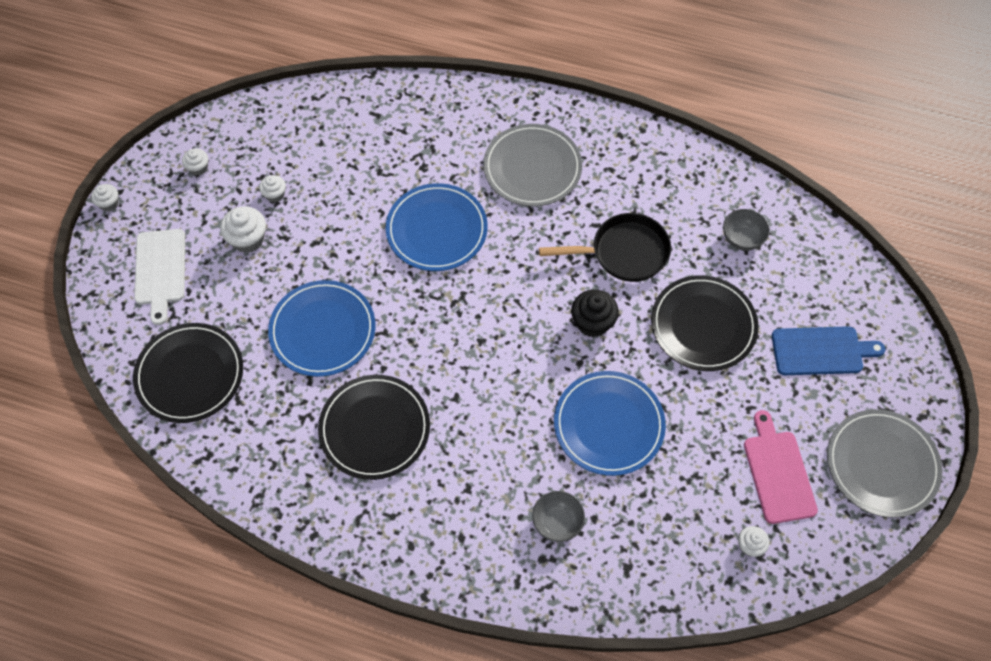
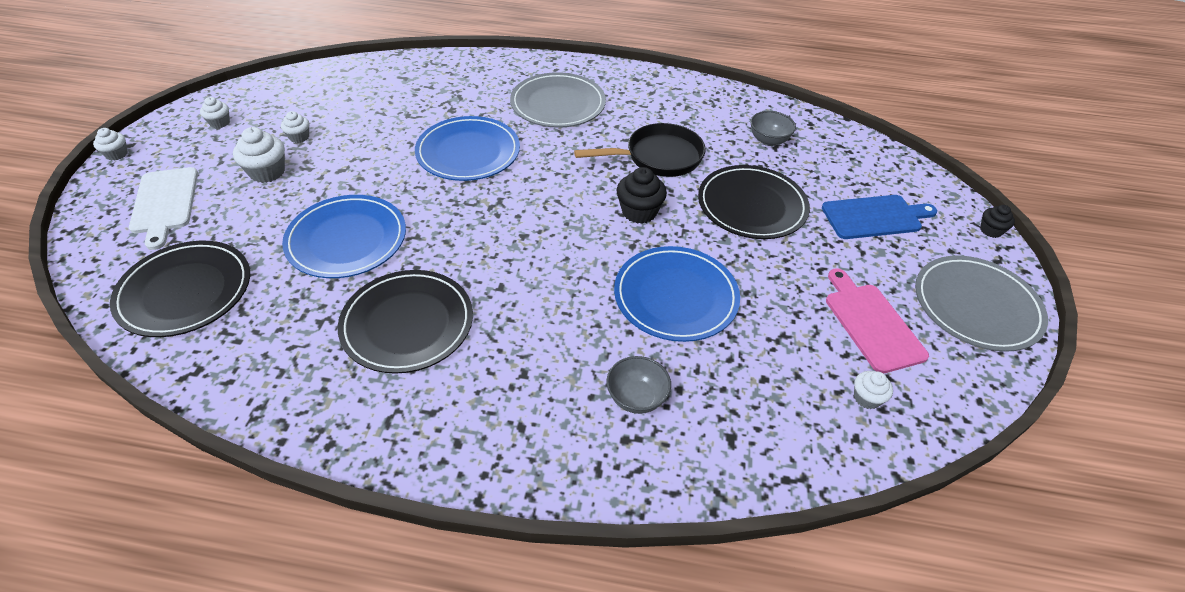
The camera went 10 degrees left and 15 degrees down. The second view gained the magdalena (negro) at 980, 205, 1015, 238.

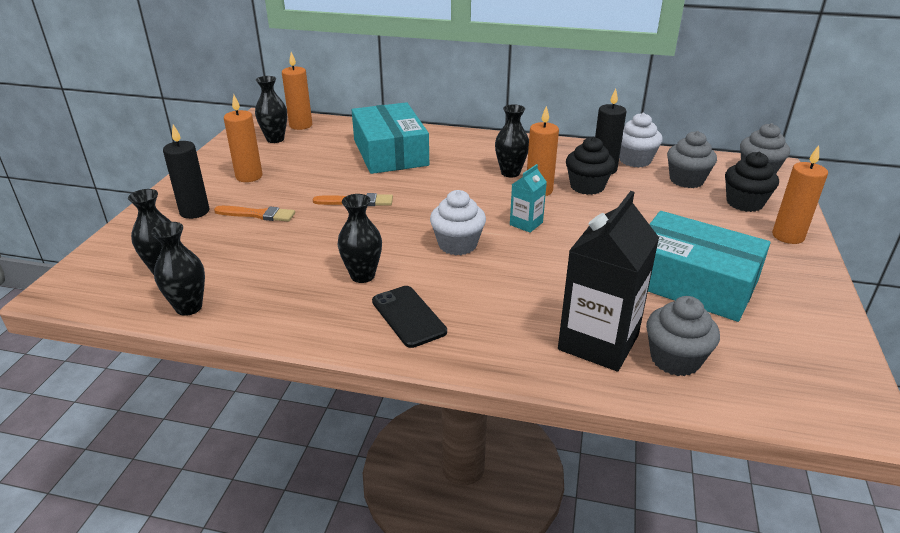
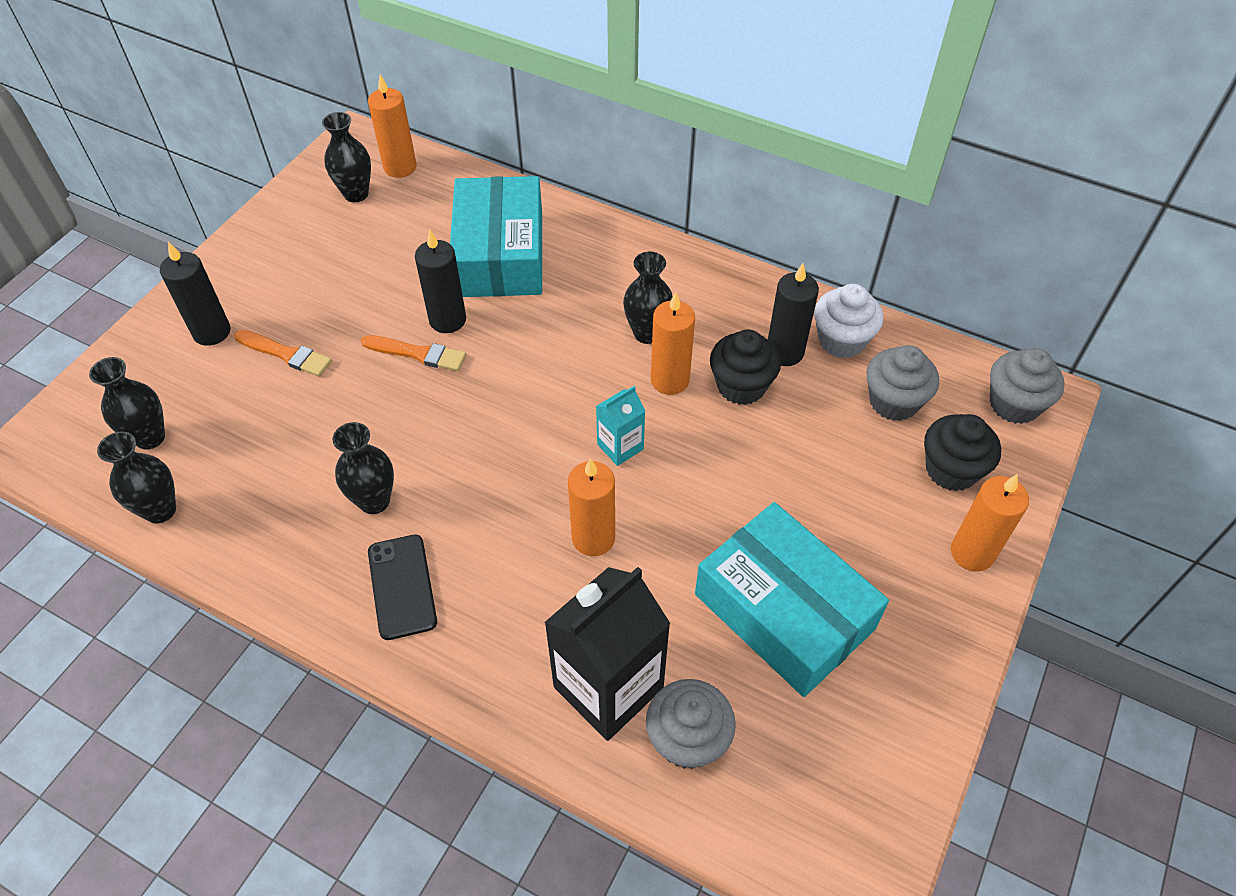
The camera went 15 degrees right and 20 degrees up. The vela (naranja) ended up elsewhere, having gone from 224, 94, 262, 182 to 568, 458, 615, 556. The second view lost the magdalena (blanco) at 430, 190, 486, 255. The second view gained the vela (negro) at 415, 230, 466, 333.

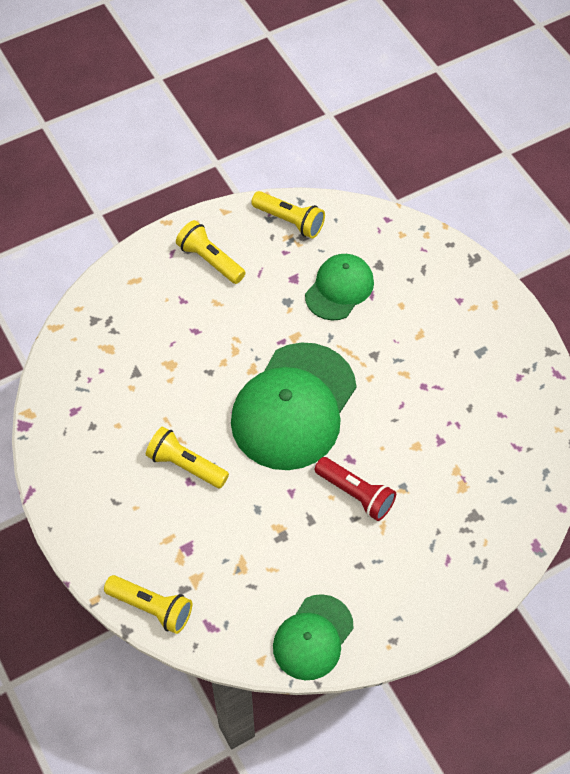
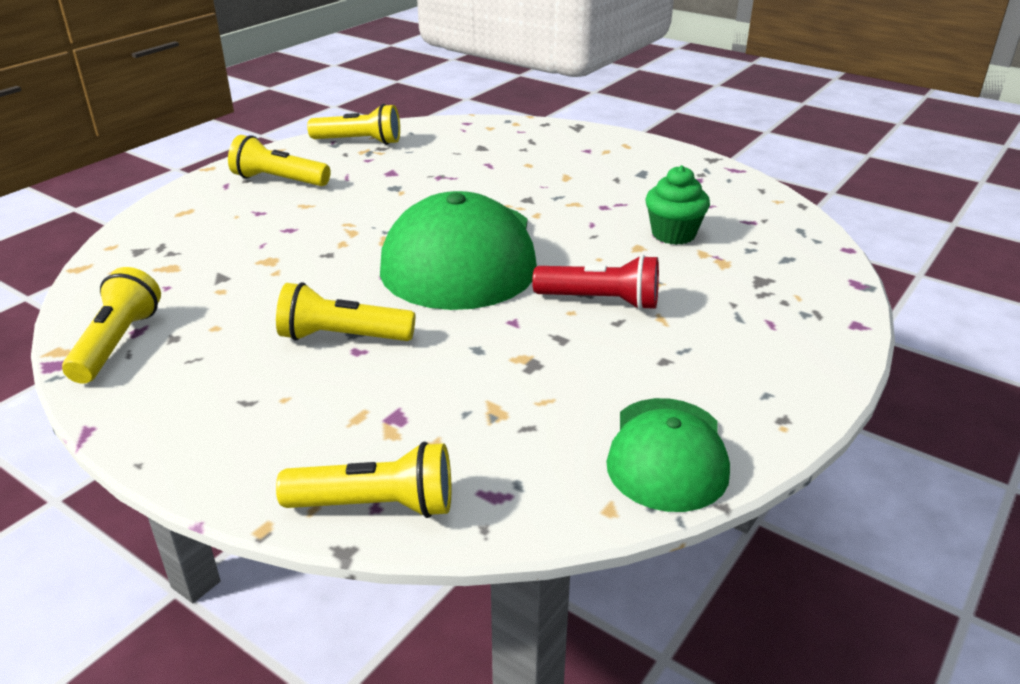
The camera went 25 degrees left and 25 degrees down. The second view lost the gorra (verde) at 305, 254, 374, 320. The second view gained the lámpara de mano (amarillo) at 62, 267, 161, 384. The second view gained the magdalena (verde) at 646, 165, 710, 245.

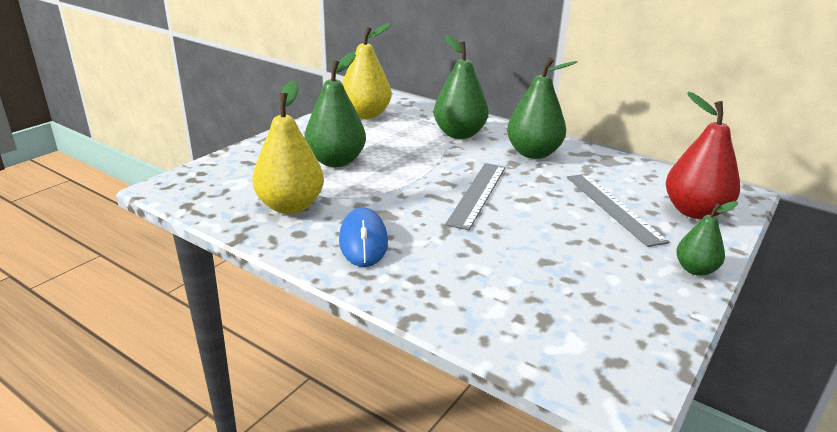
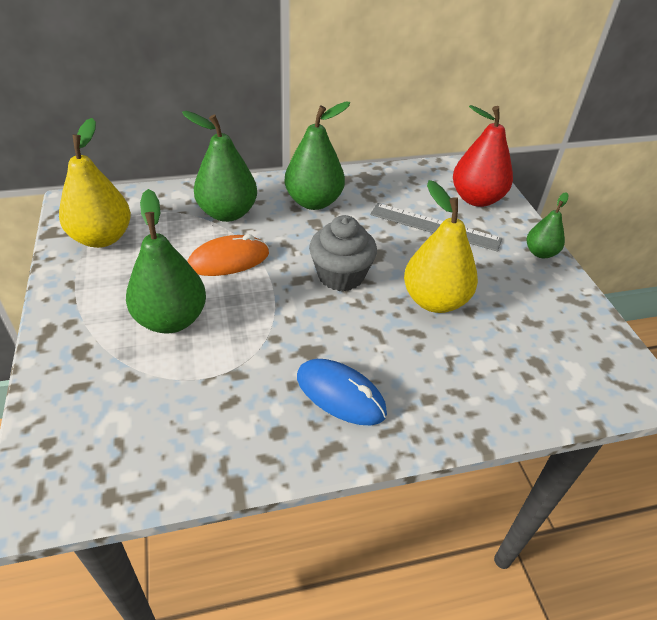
The camera went 50 degrees left and 15 degrees up. The pera (amarillo) ended up elsewhere, having gone from 252, 80, 324, 214 to 404, 180, 478, 313. Where the regla (gris) stood at 445, 163, 505, 230, the magdalena (gris) came to stand at 309, 215, 377, 291. The second view gained the ratón (naranja) at 188, 234, 269, 276.

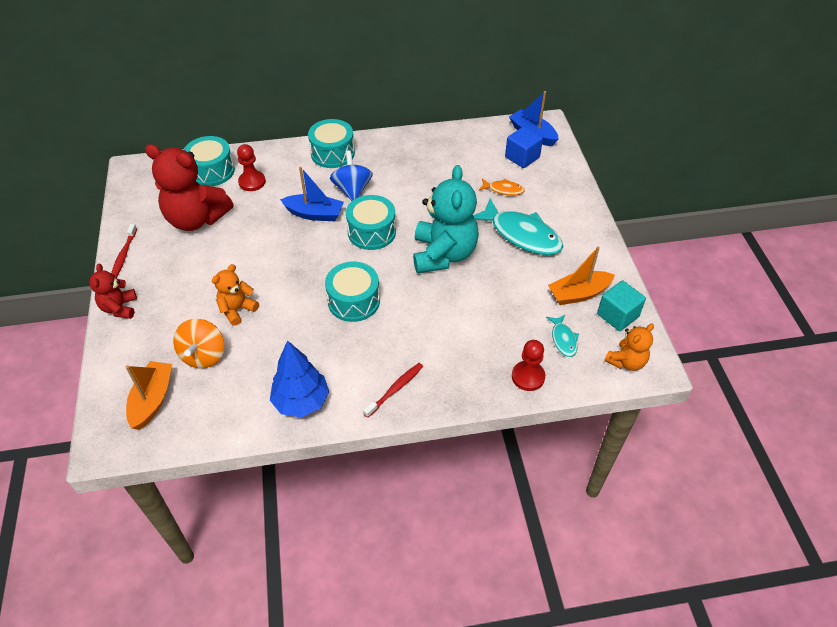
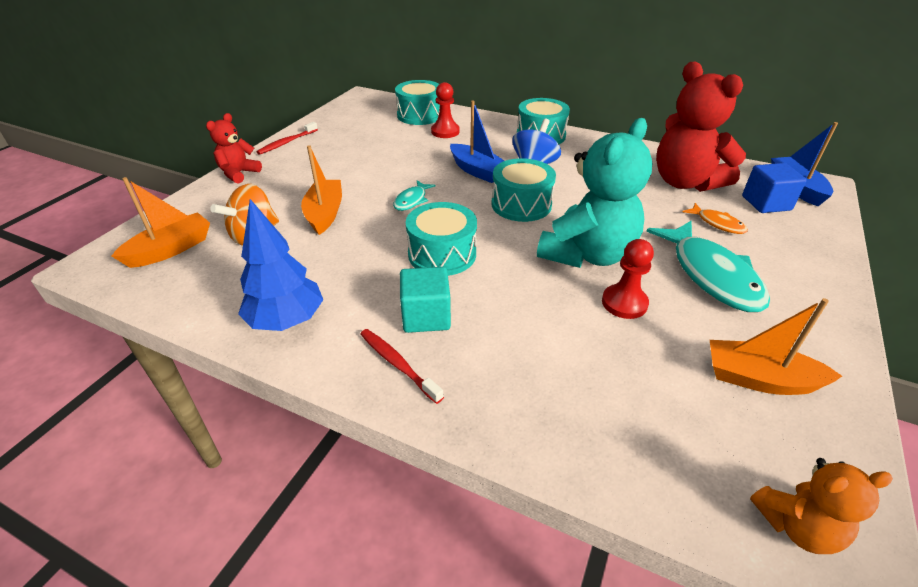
The camera went 35 degrees right and 10 degrees down. The osito (rojo) ended up elsewhere, having gone from 145, 144, 234, 231 to 656, 62, 746, 192. Where the osito (naranja) stood at 212, 264, 259, 326, the barco (naranja) came to stand at 301, 145, 342, 235. The cepillo de dientes (rojo) at 363, 363, 423, 418 ended up facing another way, 120 degrees counterclockwise from before. The peón (rojo) ended up elsewhere, having gone from 512, 340, 545, 391 to 602, 239, 654, 319. The pez (turquesa) ended up elsewhere, having gone from 546, 315, 579, 357 to 393, 180, 436, 211. The cubo (turquesa) ended up elsewhere, having gone from 597, 280, 646, 331 to 400, 267, 451, 333.

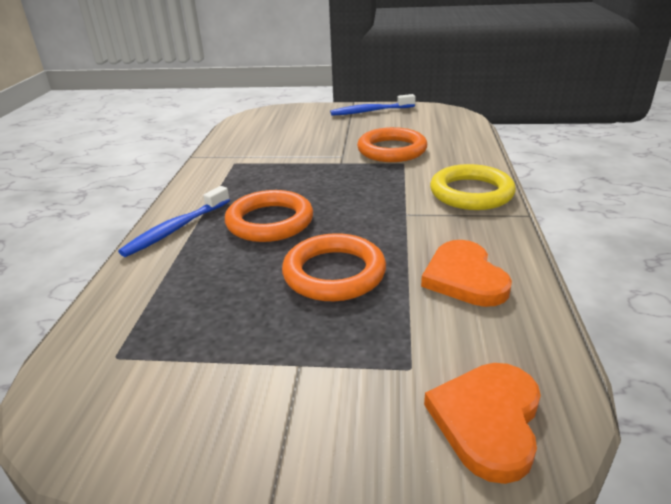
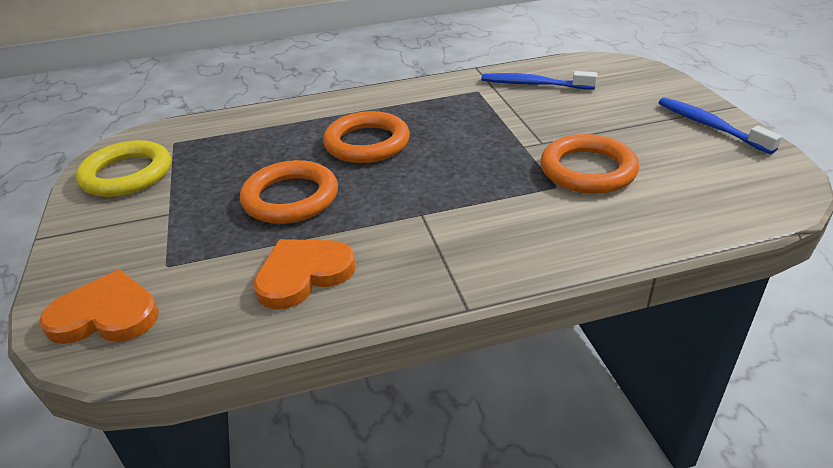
The camera went 70 degrees right and 5 degrees up. The cepillo de dientes (azul) ended up elsewhere, having gone from 118, 186, 230, 257 to 481, 71, 597, 90. The anillo (amarillo) ended up elsewhere, having gone from 430, 164, 516, 210 to 76, 140, 171, 197.

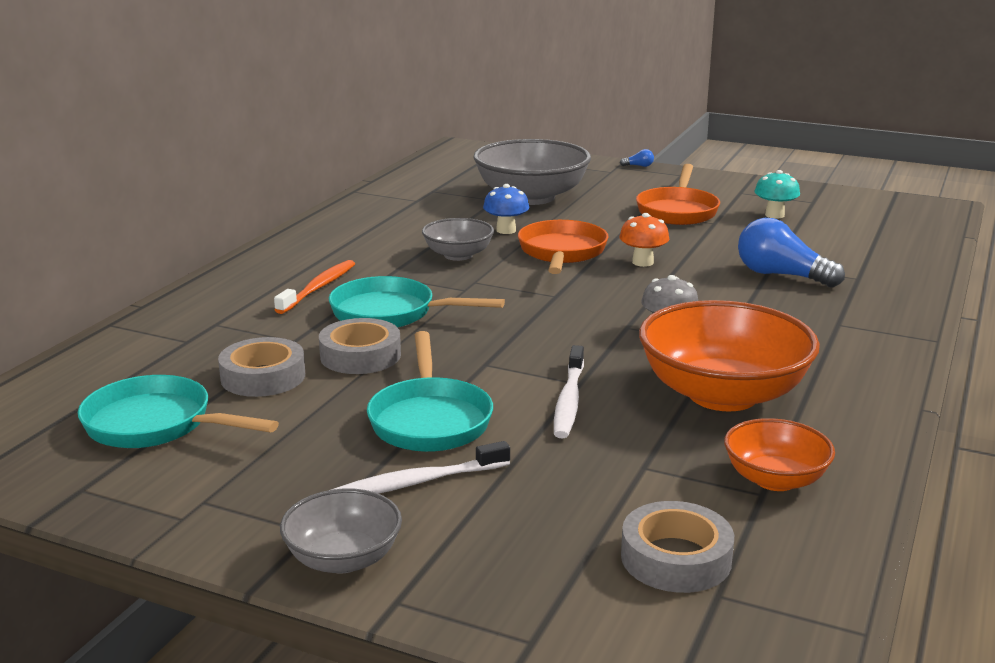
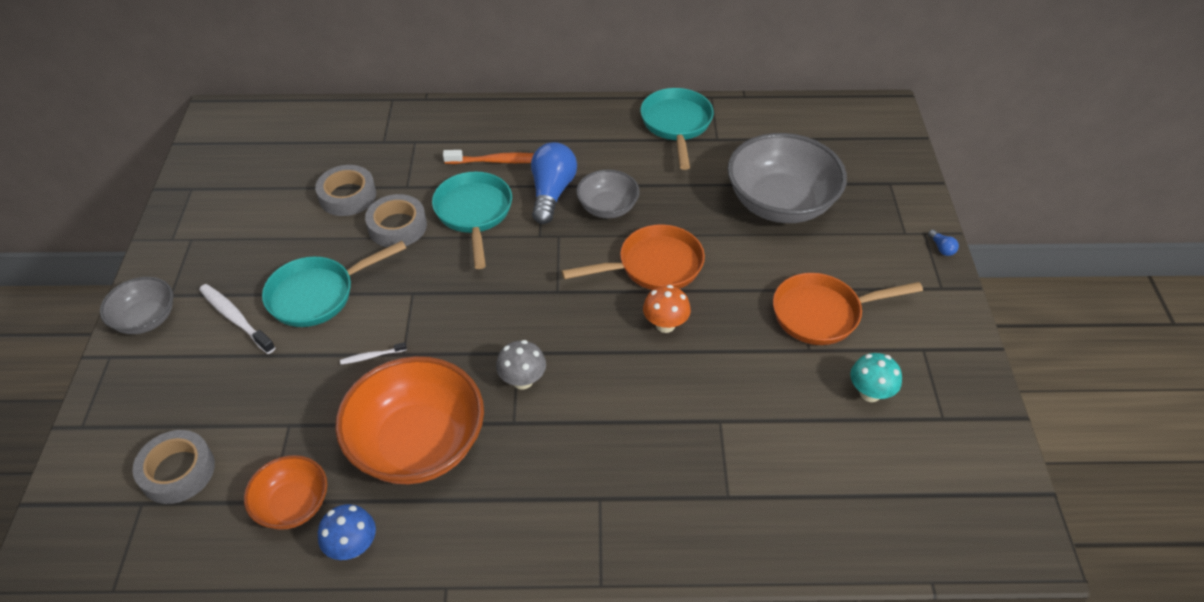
The camera went 65 degrees right and 25 degrees up. The sartén (turquesa) ended up elsewhere, having gone from 78, 375, 279, 448 to 640, 88, 714, 170. The seta (azul) ended up elsewhere, having gone from 483, 184, 529, 234 to 318, 504, 376, 560. The size of the cepillo de dientes (blanco) at 554, 345, 584, 438 changed by a factor of 0.53. The bombilla (azul) ended up elsewhere, having gone from 738, 218, 845, 288 to 531, 142, 577, 224.

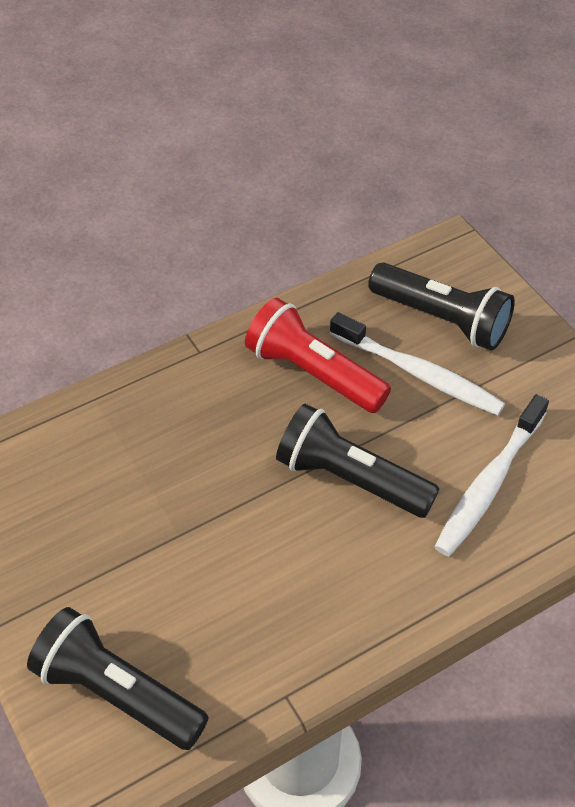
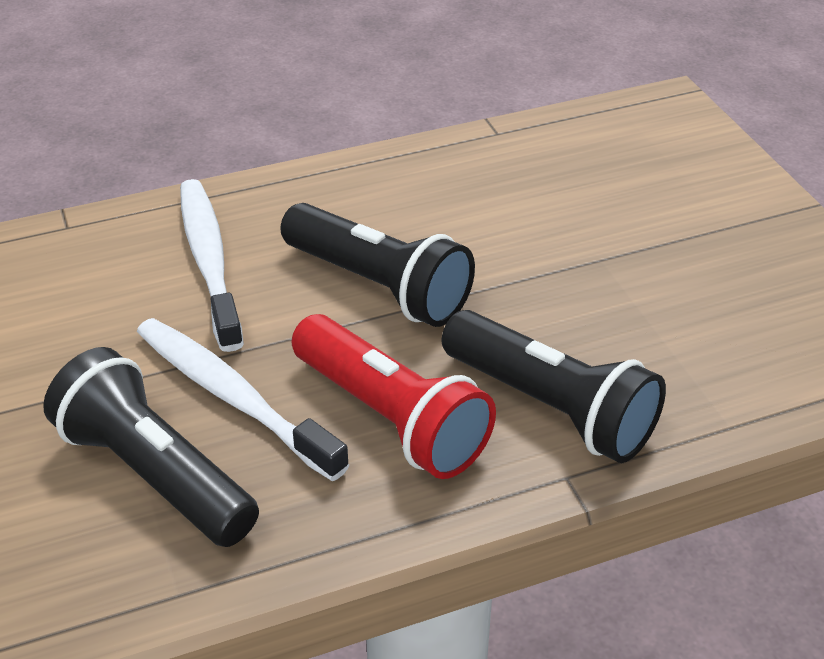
The camera went 170 degrees left and 10 degrees down. The lámpara de mano (negro) ended up elsewhere, having gone from 27, 607, 209, 750 to 442, 310, 666, 463. The cepillo de dientes (blanco) at 434, 394, 549, 557 ended up facing another way, 60 degrees counterclockwise from before.

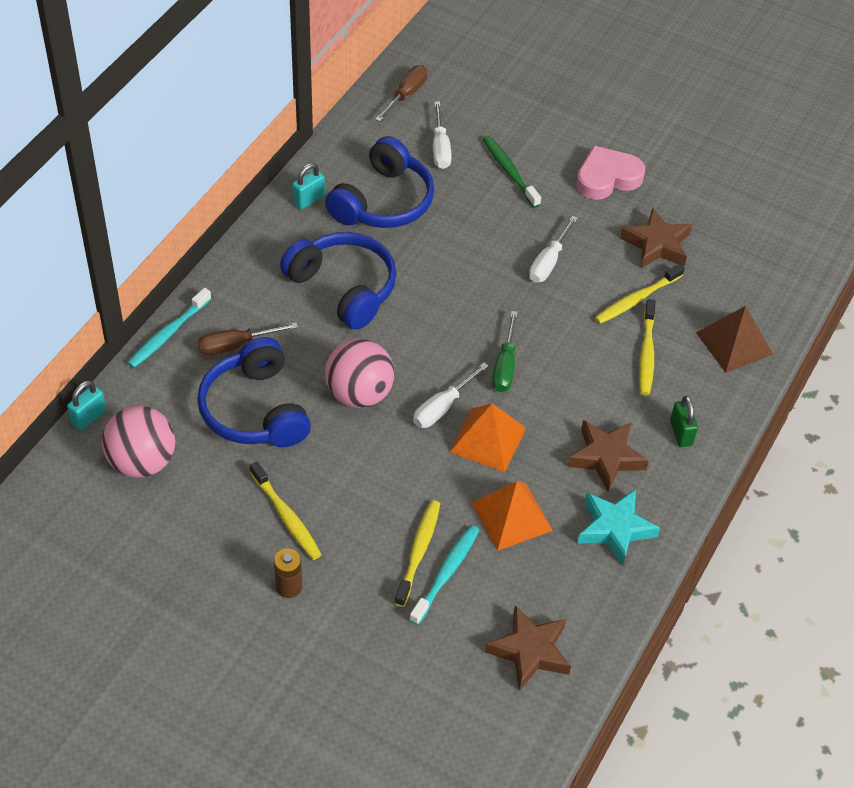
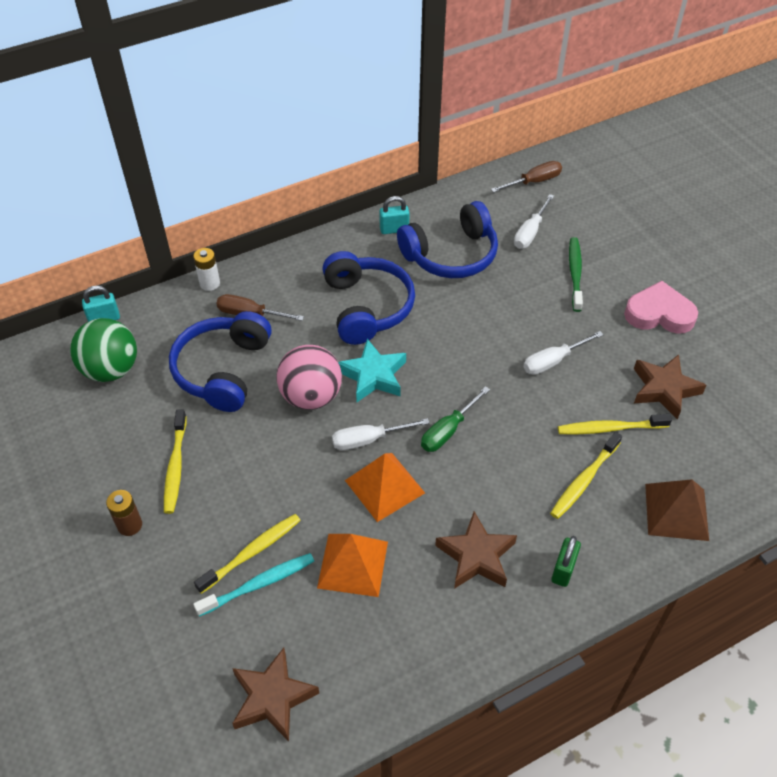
The camera went 35 degrees right and 0 degrees up. What was the pelota (rosa) at 102, 406, 175, 478 turned into the pelota (verde) at 70, 318, 137, 382. Where the cepillo de dientes (turquesa) stood at 127, 288, 211, 368, the pila (blanco) came to stand at 193, 248, 220, 291. The estrella (turquesa) ended up elsewhere, having gone from 578, 489, 660, 565 to 338, 339, 406, 402.

